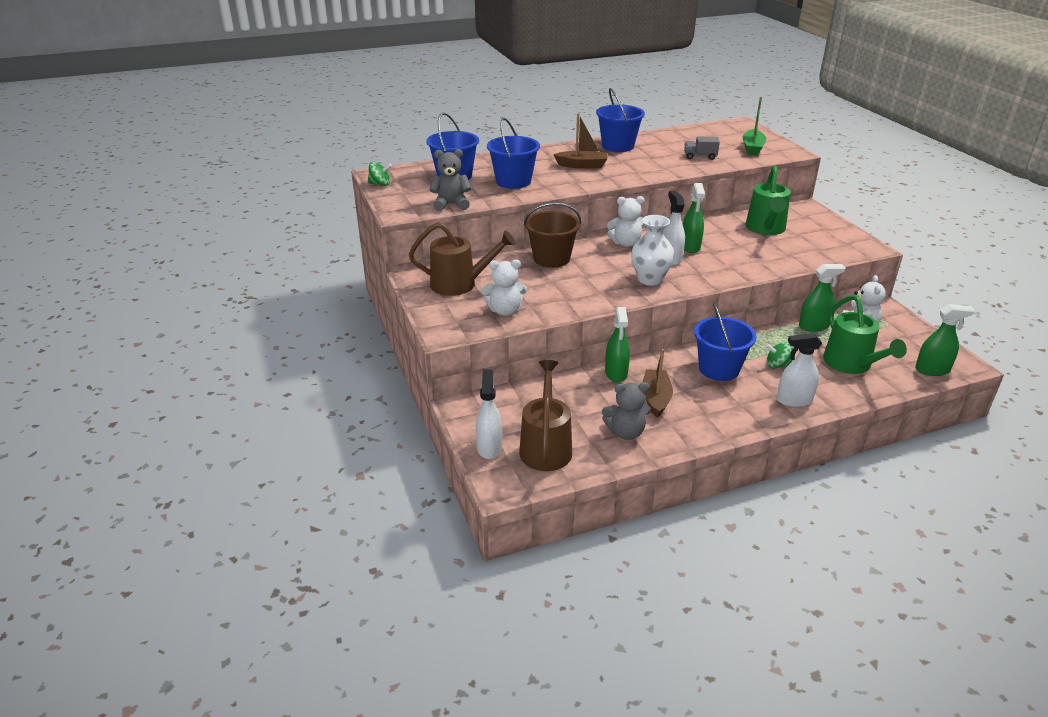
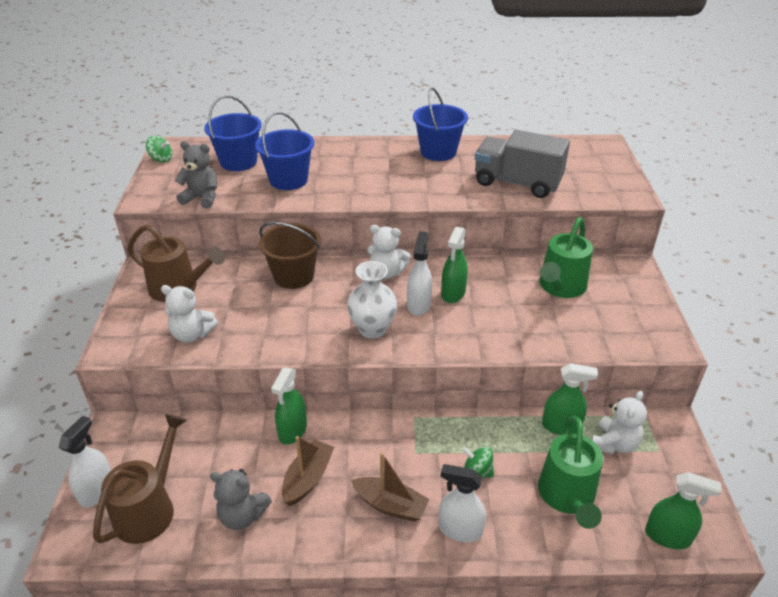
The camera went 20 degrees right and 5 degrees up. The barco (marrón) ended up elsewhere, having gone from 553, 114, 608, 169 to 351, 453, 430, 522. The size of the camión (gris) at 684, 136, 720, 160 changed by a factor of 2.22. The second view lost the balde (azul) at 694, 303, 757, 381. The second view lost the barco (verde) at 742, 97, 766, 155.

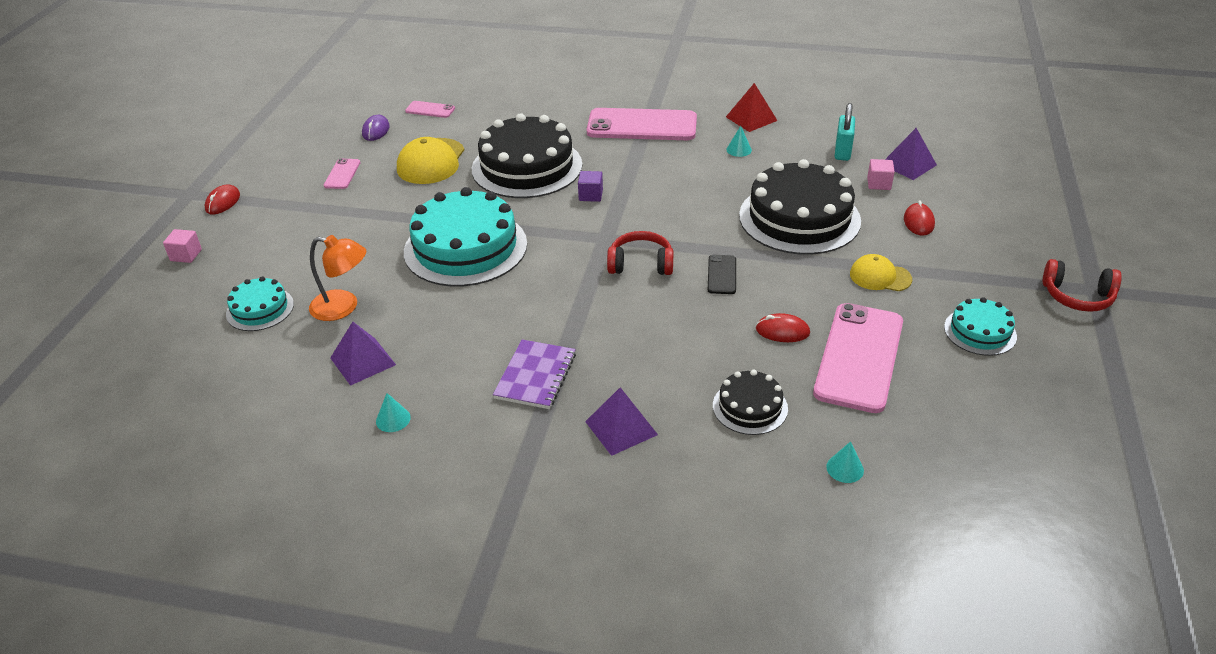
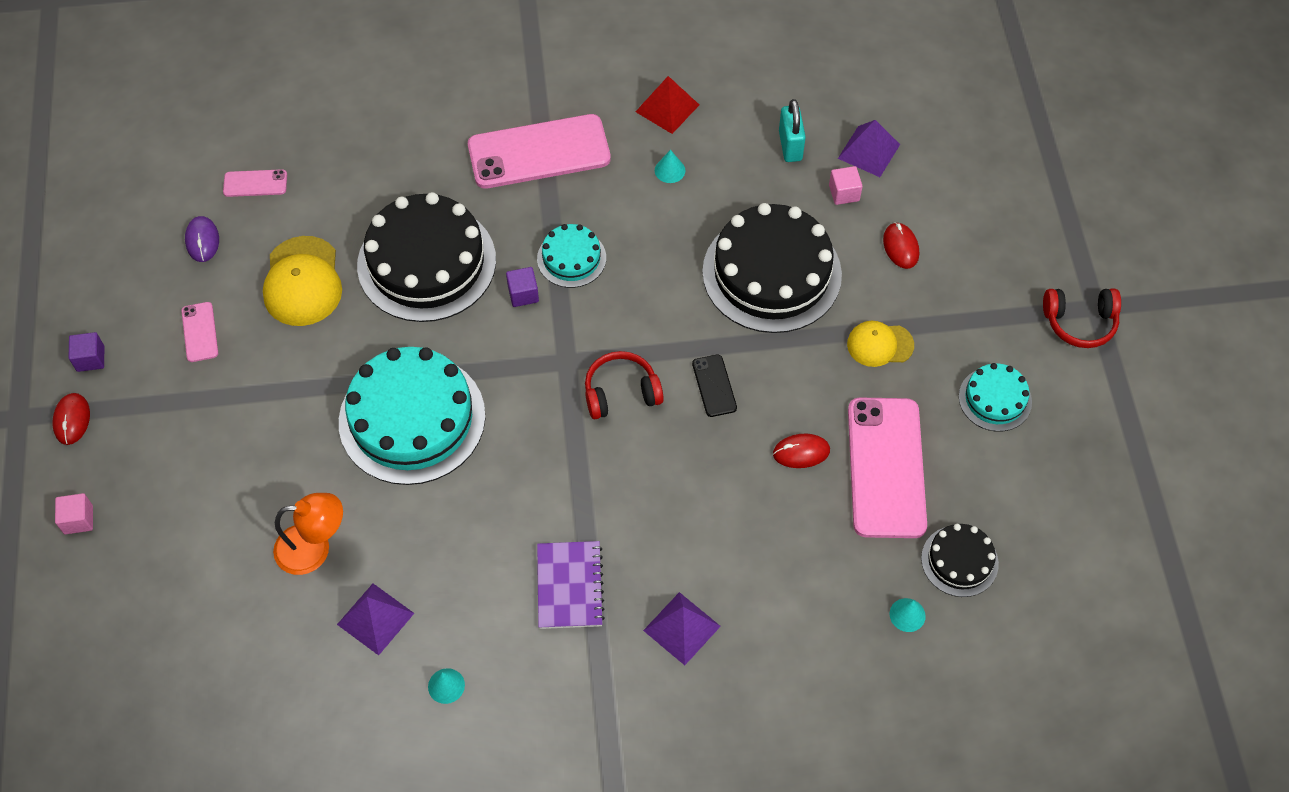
The camera went 20 degrees left and 20 degrees up. The tarta (turquesa) ended up elsewhere, having gone from 226, 276, 294, 331 to 537, 224, 606, 288. The tarta (negro) ended up elsewhere, having gone from 713, 370, 788, 435 to 921, 524, 999, 597. The second view gained the cubo (morado) at 69, 332, 104, 372.

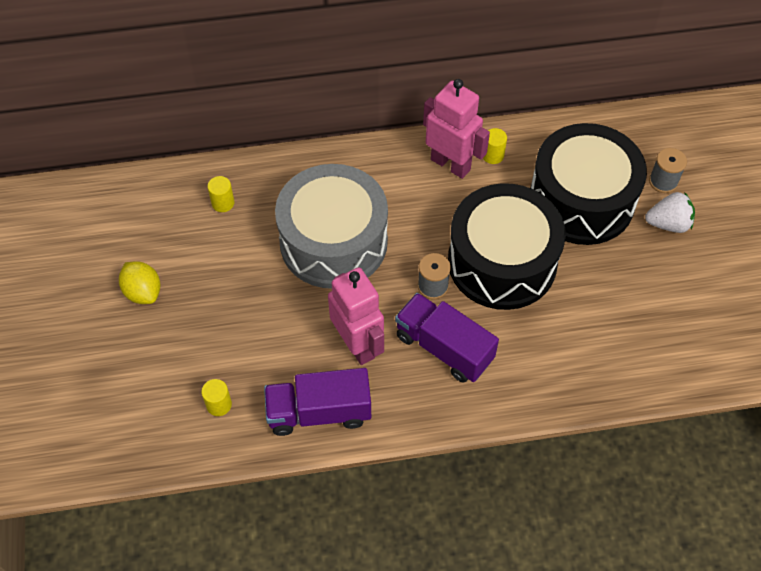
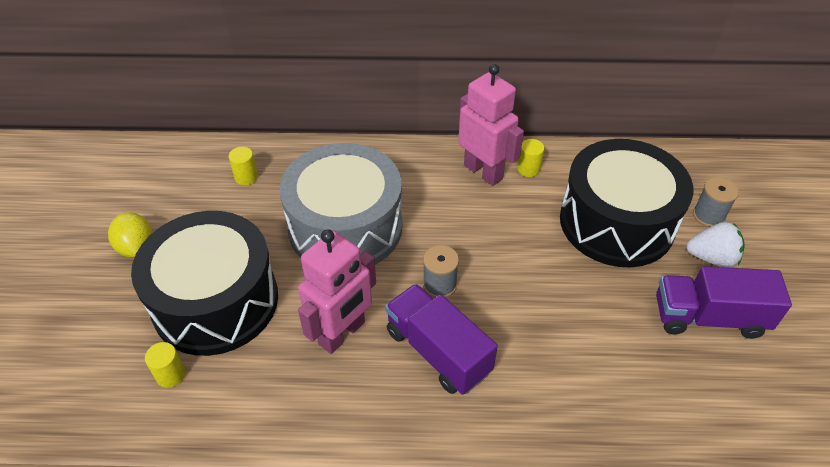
The camera went 10 degrees right and 10 degrees down. The camión (morado) ended up elsewhere, having gone from 264, 368, 371, 436 to 656, 266, 792, 339. The robot (rosa) at 328, 267, 384, 365 ended up facing another way, 60 degrees clockwise from before. The tambor (negro) ended up elsewhere, having gone from 448, 183, 566, 310 to 131, 211, 278, 356.

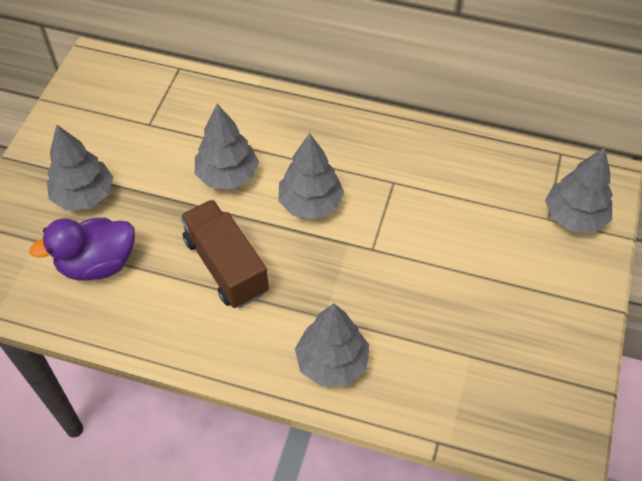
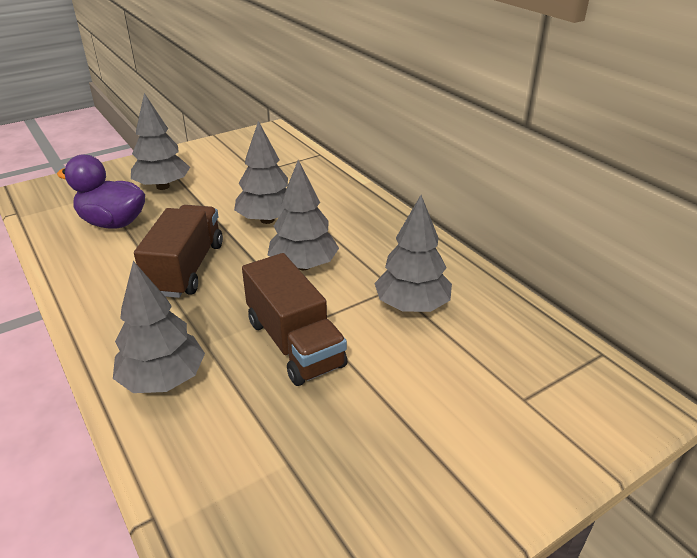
The camera went 40 degrees right and 20 degrees down. The árbol (gris) ended up elsewhere, having gone from 545, 147, 613, 232 to 374, 195, 452, 312. The second view gained the camión (marrón) at 242, 253, 347, 386.

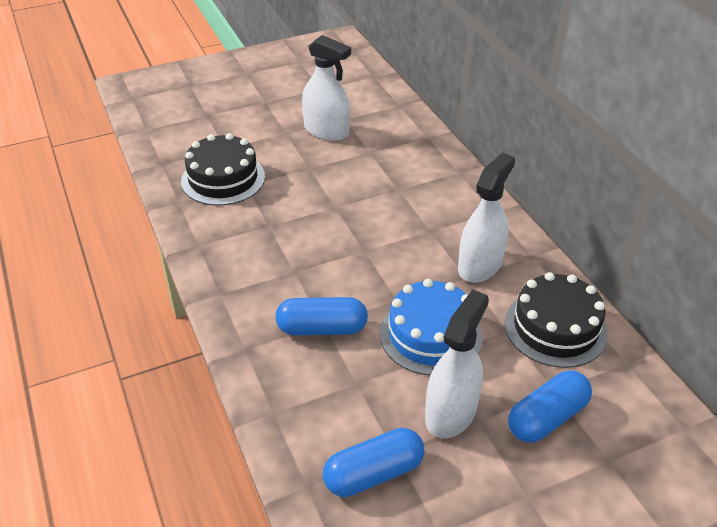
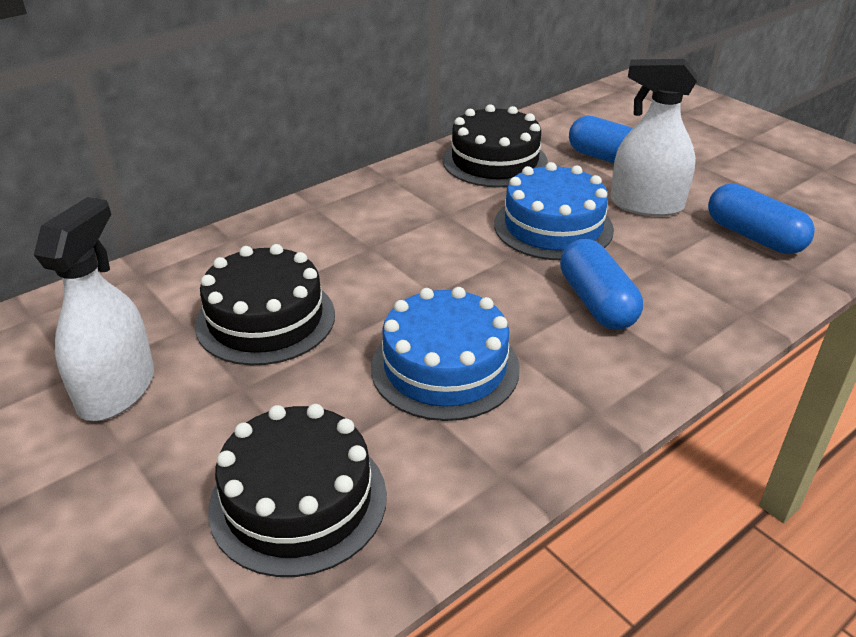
The camera went 105 degrees left and 5 degrees down. The second view lost the pulverizador (blanco) at 458, 153, 515, 283. The second view gained the tarta (negro) at 195, 244, 335, 365. The second view gained the tarta (azul) at 371, 287, 520, 421.

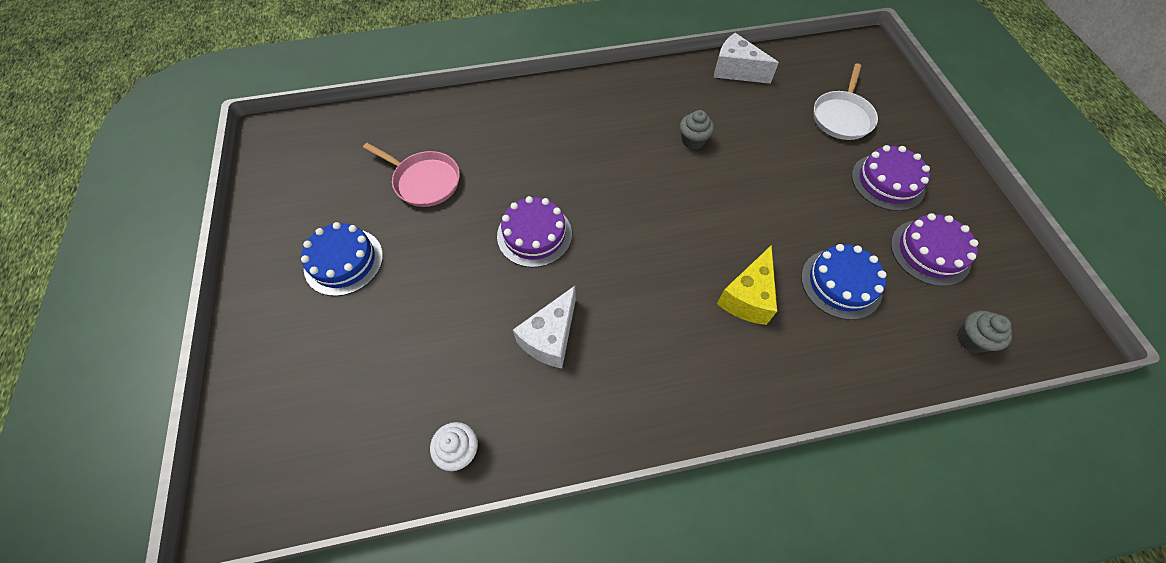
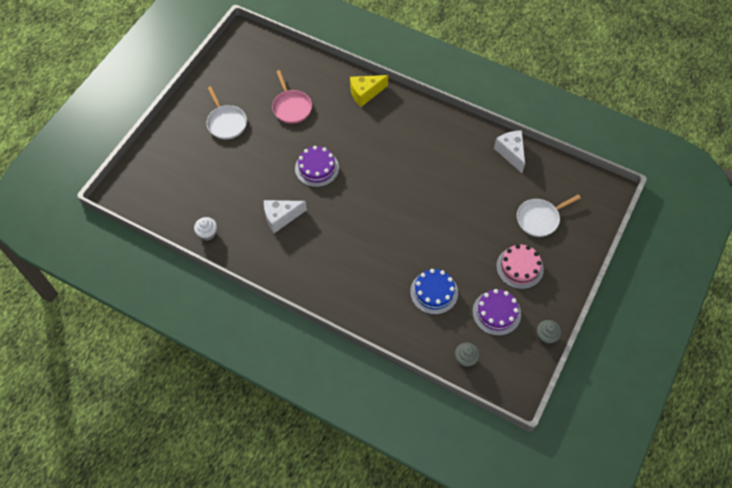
The camera went 40 degrees right and 0 degrees up. Where the tarta (azul) stood at 301, 222, 383, 296, the sartén (blanco) came to stand at 206, 86, 247, 139. The magdalena (gris) ended up elsewhere, having gone from 680, 110, 714, 150 to 537, 320, 561, 344. The queso (amarillo) ended up elsewhere, having gone from 717, 245, 777, 325 to 350, 75, 388, 107. What was the tarta (morado) at 852, 145, 930, 211 turned into the tarta (rosa) at 496, 244, 544, 289.

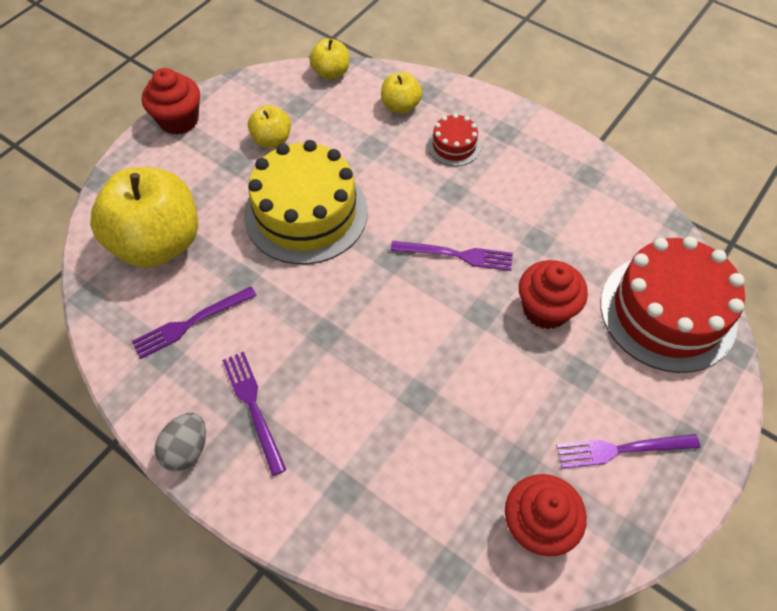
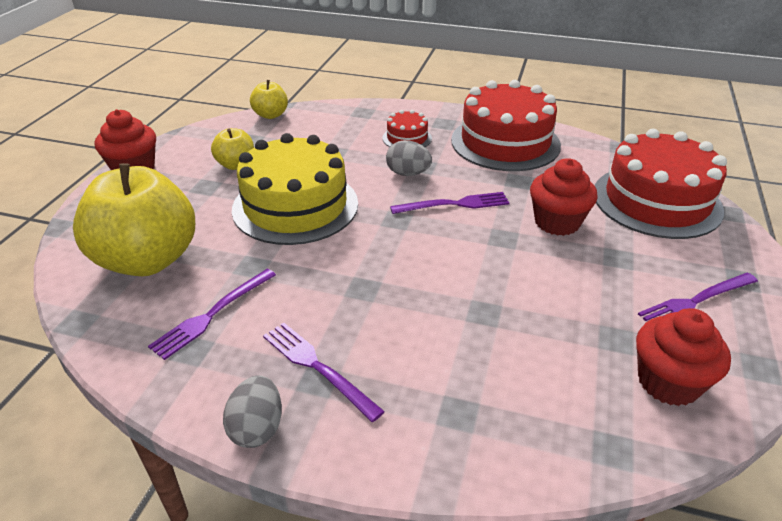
The camera went 20 degrees left and 20 degrees down. The second view lost the manzana (amarillo) at 381, 72, 422, 114. The second view gained the huevo (gris) at 386, 140, 432, 176. The second view gained the tarta (rojo) at 451, 80, 561, 171.

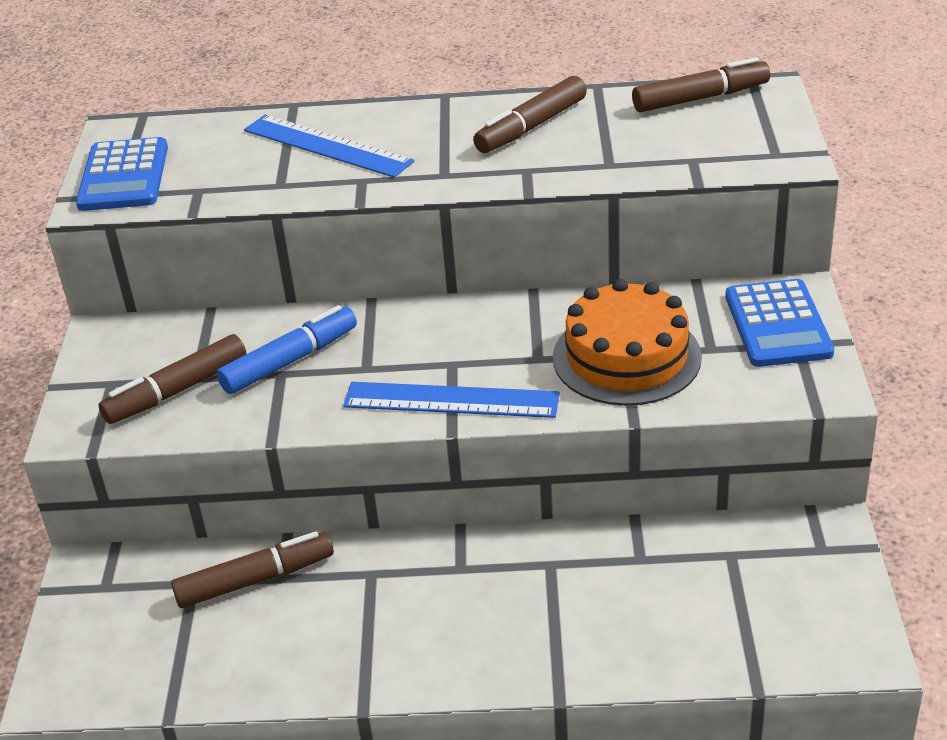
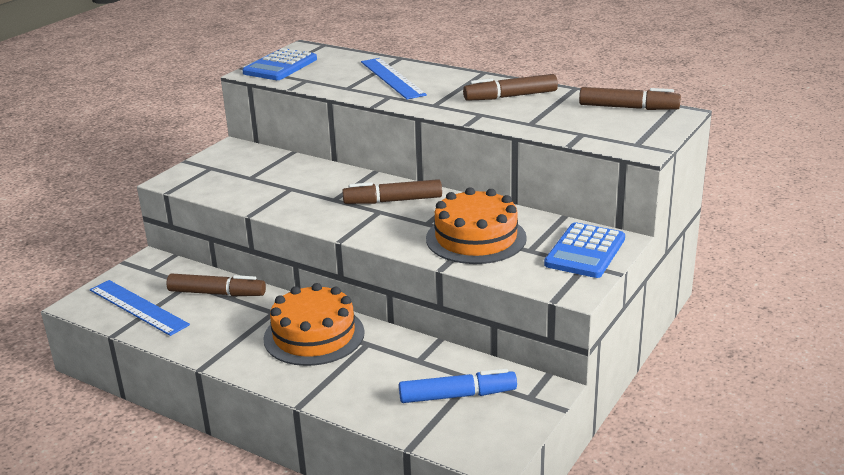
The camera went 30 degrees right and 10 degrees down. The rotulador (marrón) ended up elsewhere, having gone from 98, 334, 246, 424 to 342, 179, 442, 204. The rotulador (azul) ended up elsewhere, having gone from 217, 305, 357, 394 to 399, 369, 517, 403. The regla (azul) ended up elsewhere, having gone from 343, 382, 560, 418 to 90, 280, 190, 336. The second view gained the tarta (naranja) at 263, 283, 365, 366.

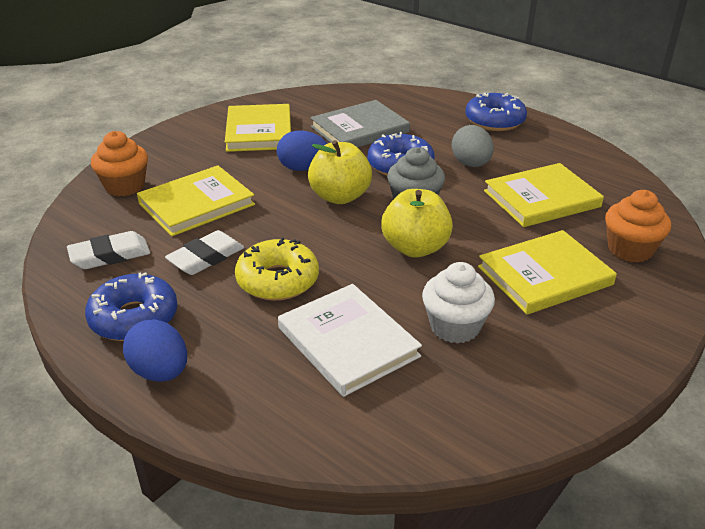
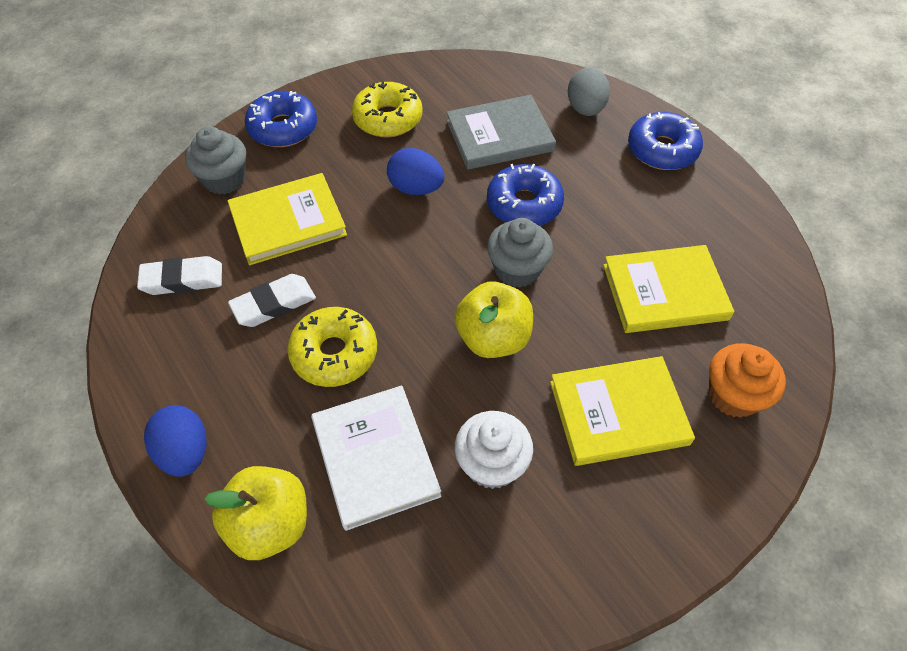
The camera went 15 degrees right and 20 degrees up. The rosquilla (azul) ended up elsewhere, having gone from 85, 272, 178, 341 to 244, 91, 317, 147. What was the magdalena (naranja) at 91, 131, 148, 196 turned into the magdalena (gris) at 185, 127, 246, 195. Where the libro (amarillo) stood at 225, 104, 291, 152, the rosquilla (amarillo) came to stand at 352, 82, 423, 138. The manzana (amarillo) ended up elsewhere, having gone from 308, 140, 372, 204 to 204, 466, 307, 560. The huevo (gris) ended up elsewhere, having gone from 452, 125, 494, 167 to 568, 67, 610, 116.

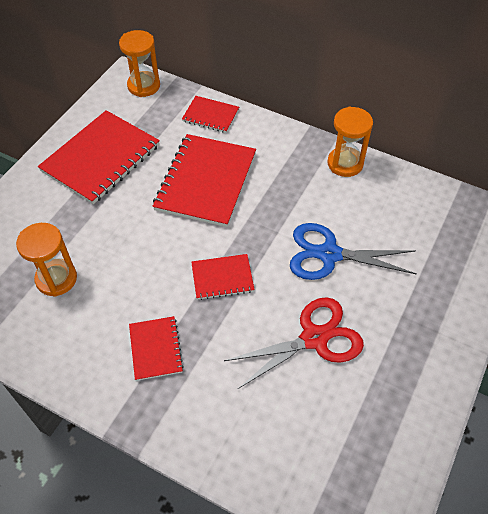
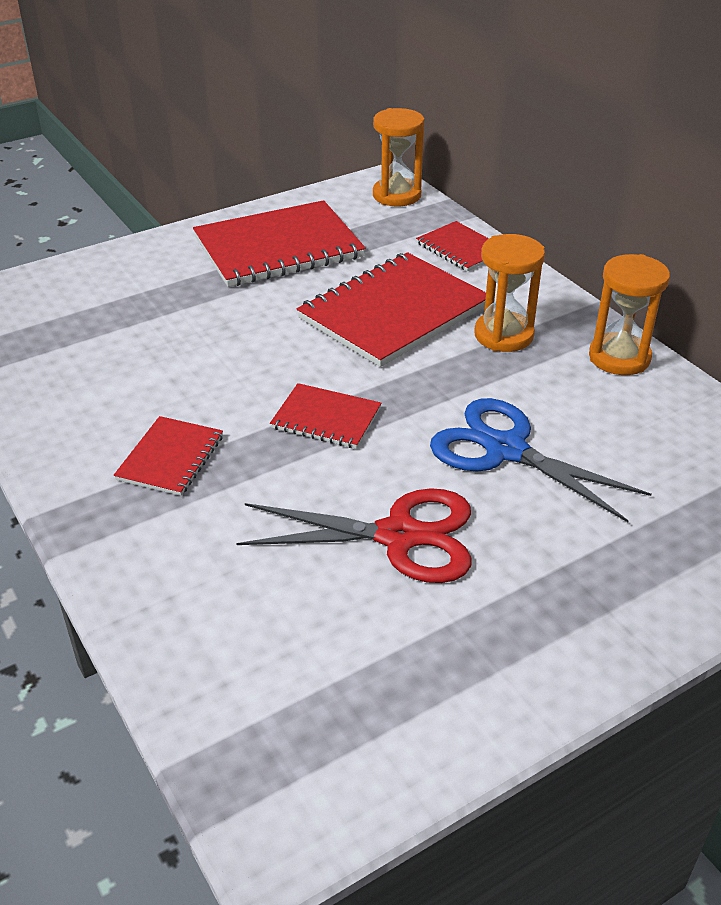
The camera went 30 degrees right and 15 degrees down. The reloj de arena (naranja) ended up elsewhere, having gone from 16, 223, 77, 297 to 474, 234, 545, 352.

